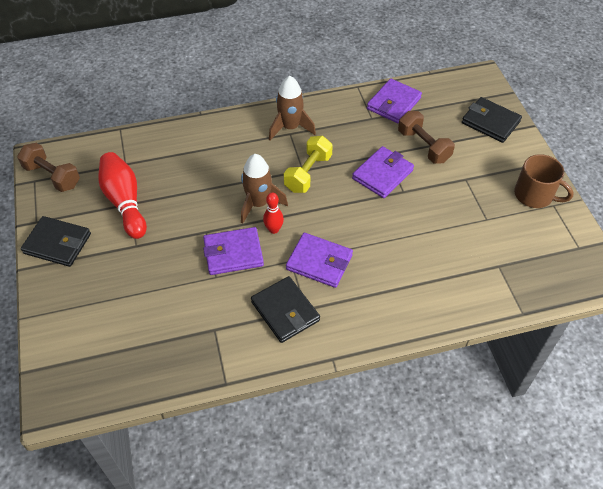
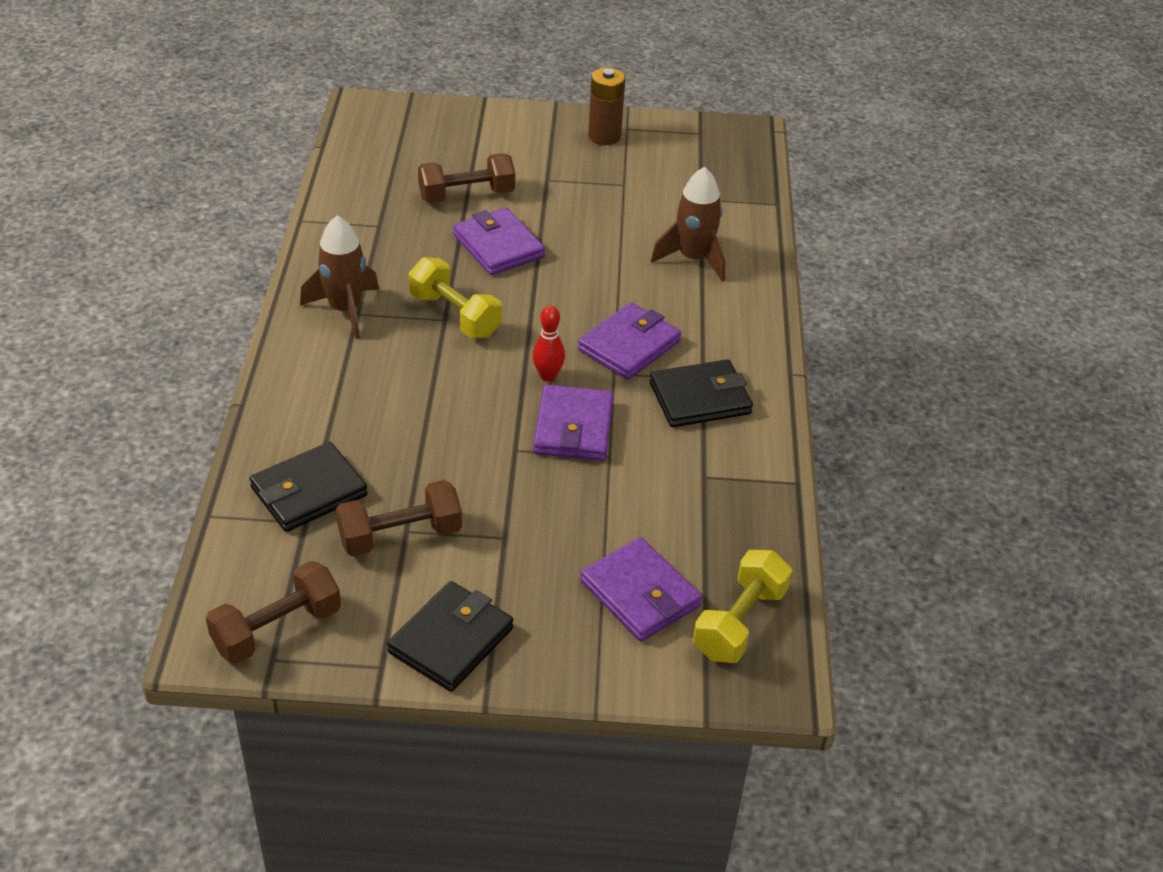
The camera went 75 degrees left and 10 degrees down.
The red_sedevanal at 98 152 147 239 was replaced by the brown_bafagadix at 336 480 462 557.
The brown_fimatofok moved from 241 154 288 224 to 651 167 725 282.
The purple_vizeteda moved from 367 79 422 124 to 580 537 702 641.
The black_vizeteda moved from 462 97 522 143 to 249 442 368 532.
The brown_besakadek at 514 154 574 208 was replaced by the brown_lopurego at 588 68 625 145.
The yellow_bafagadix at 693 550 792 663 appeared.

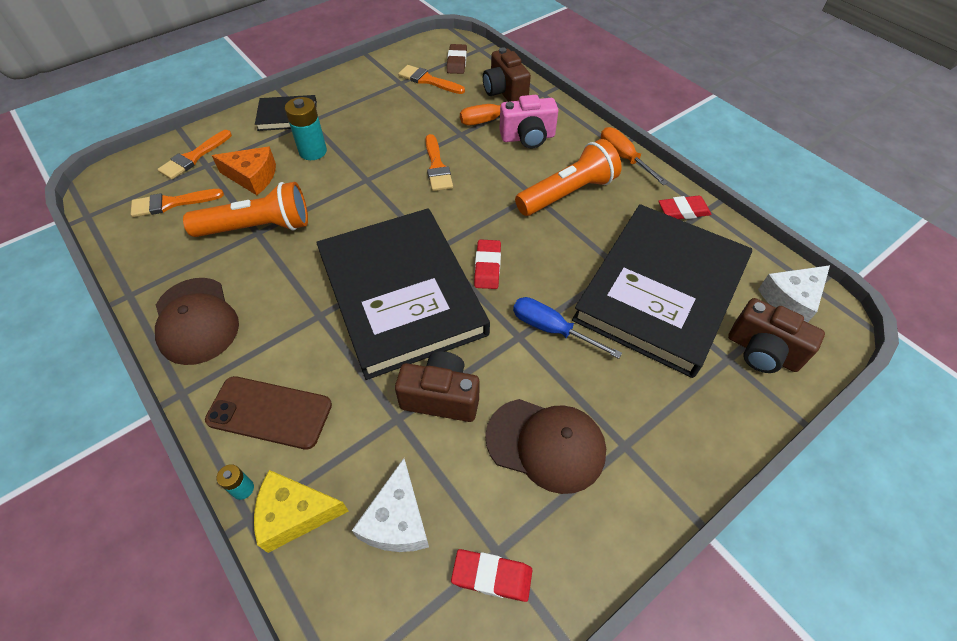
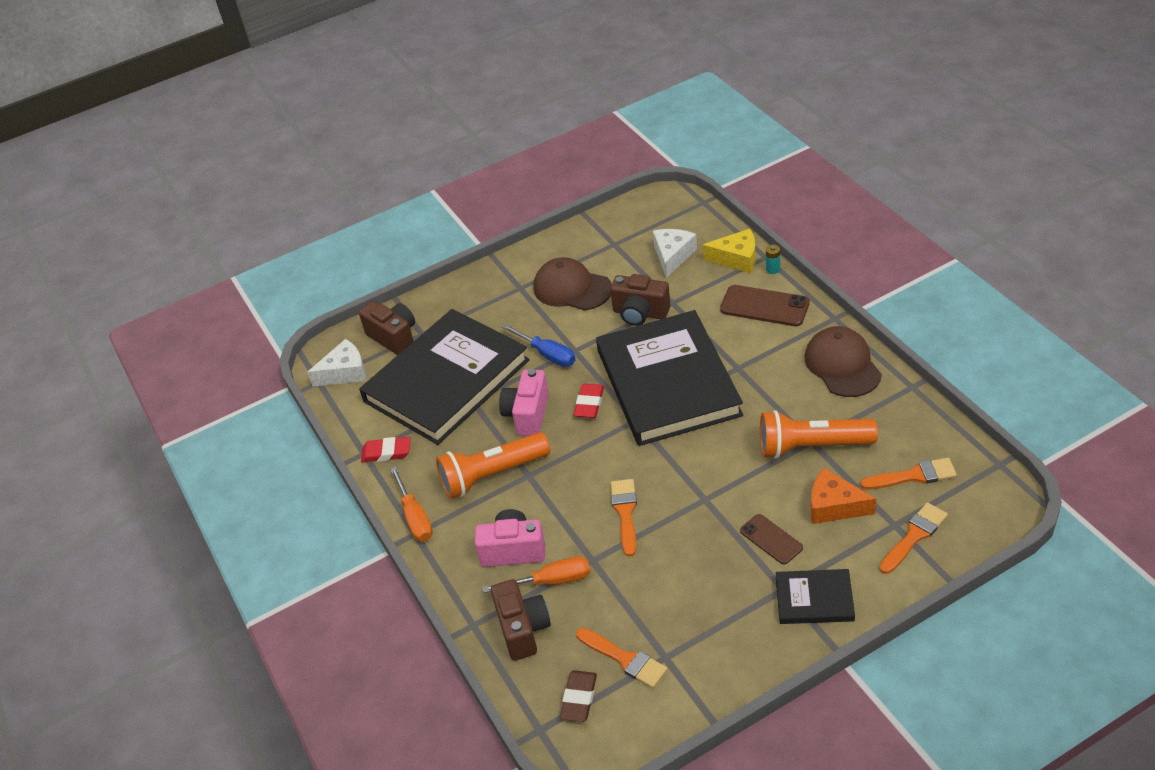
The camera went 165 degrees left and 10 degrees down.
The turquoise_lopurego at 285 97 327 160 was replaced by the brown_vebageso at 740 514 803 564.
The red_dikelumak at 451 549 533 602 disappeared.
The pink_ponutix at 499 369 549 436 appeared.

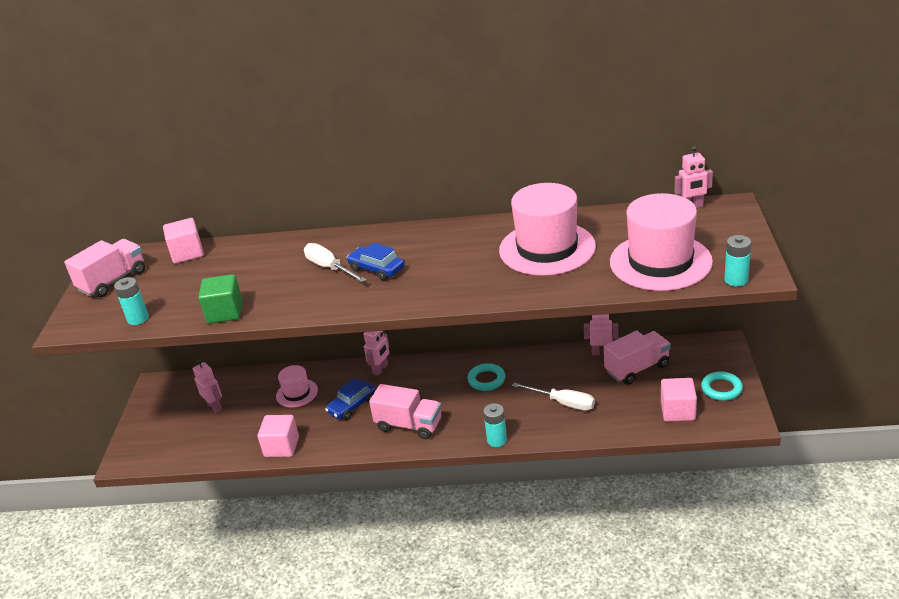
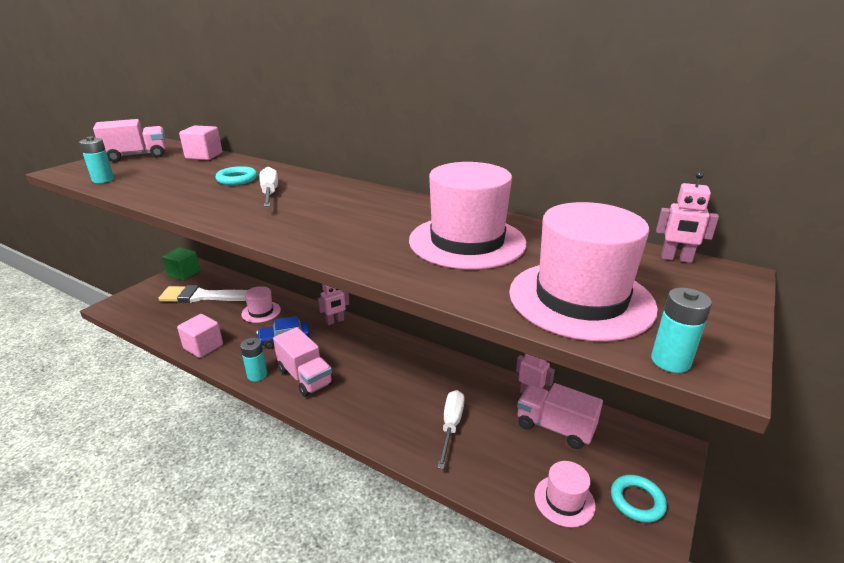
The camera went 25 degrees right and 5 degrees down.
The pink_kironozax at 193 359 222 413 was replaced by the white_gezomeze at 158 285 247 303.
The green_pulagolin moved from 198 274 243 324 to 162 248 200 280.
The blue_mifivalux at 347 243 405 281 disappeared.
The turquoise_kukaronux moved from 468 363 505 391 to 215 166 257 185.
The turquoise_lopurego moved from 483 403 507 447 to 240 338 267 381.
The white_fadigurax at 512 383 595 411 turned 135 degrees counterclockwise.
The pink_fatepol at 604 331 671 385 turned 150 degrees counterclockwise.
The pink_pulagolin at 661 378 697 422 was replaced by the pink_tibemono at 534 461 596 527.

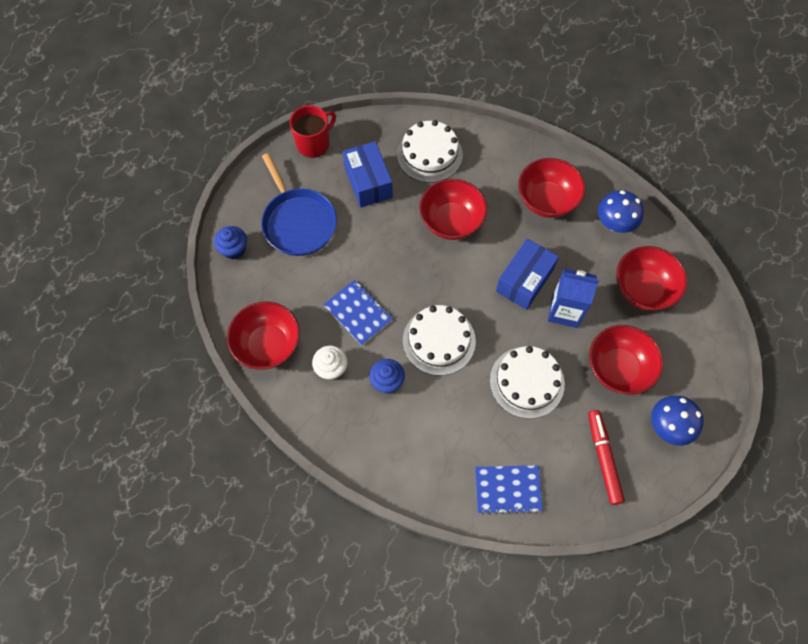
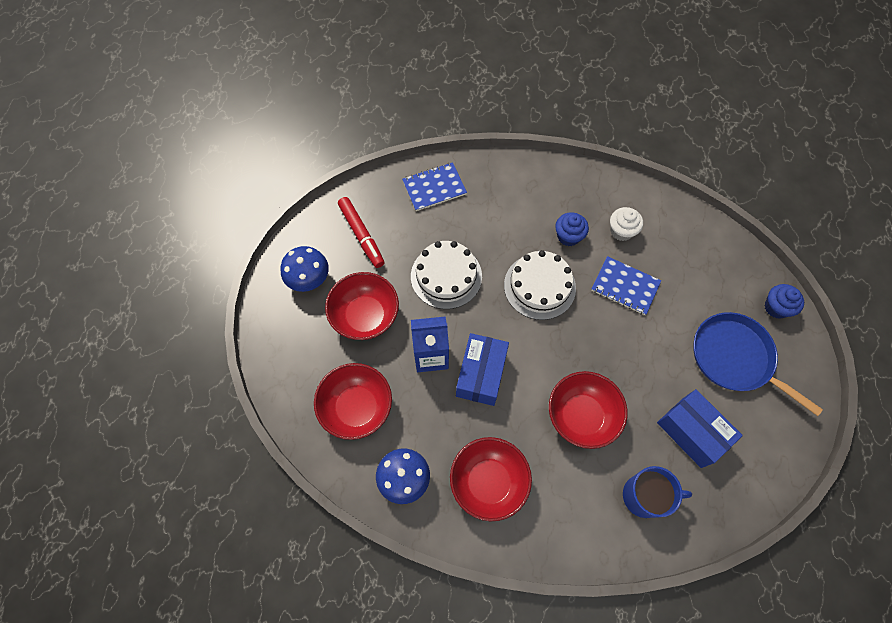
The camera went 160 degrees right and 0 degrees up.
The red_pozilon at 227 302 300 370 disappeared.
The red_besakadek at 290 105 336 158 disappeared.
The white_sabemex at 397 120 463 183 was replaced by the blue_besakadek at 623 466 692 518.

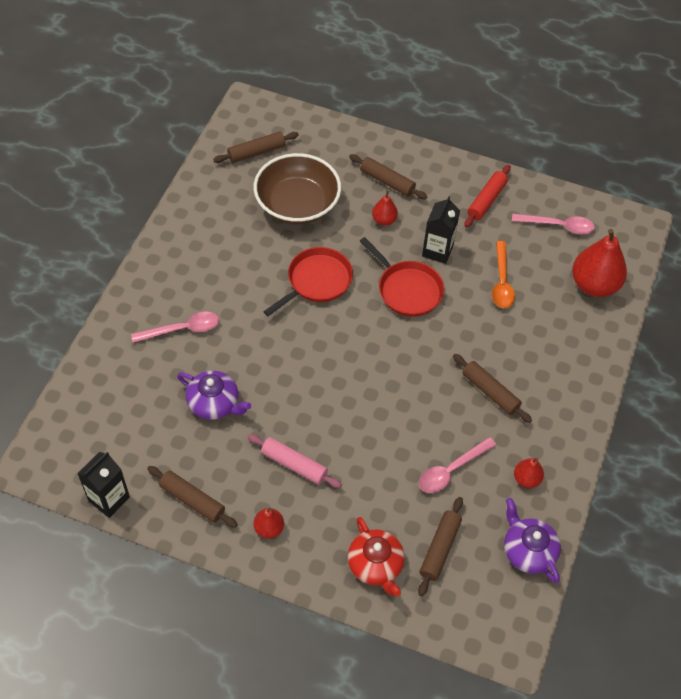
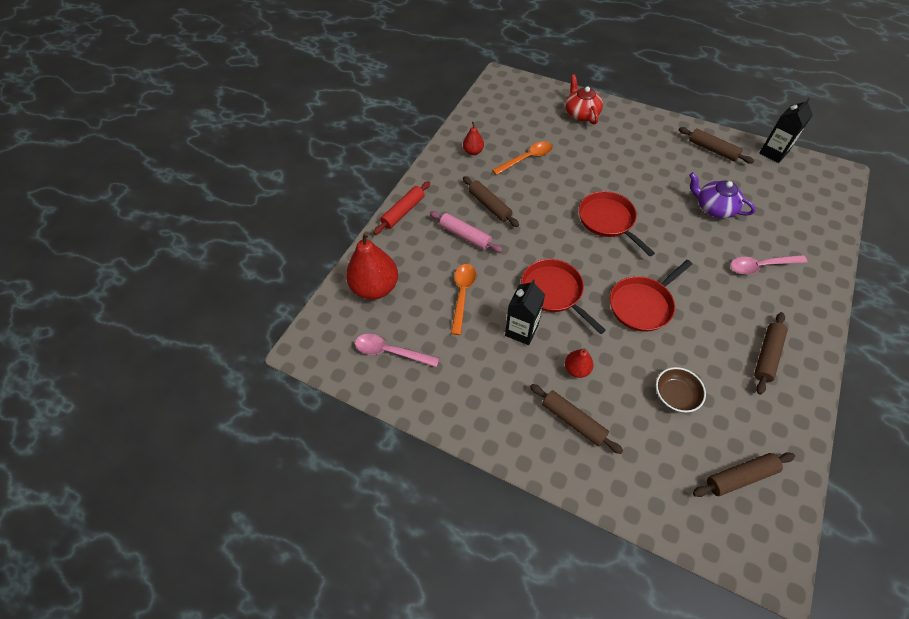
The camera went 170 degrees left and 0 degrees up.
The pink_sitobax moved from 247 434 342 488 to 430 211 503 252.
The brown_pozilon at 253 153 341 224 changed to 0.49 times the size.
The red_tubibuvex at 254 508 284 539 disappeared.
The brown_sitobax moved from 418 497 463 596 to 754 312 788 395.
The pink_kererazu at 419 437 496 493 became the orange_kererazu at 492 141 552 175.
The red_sitobax moved from 464 165 511 227 to 373 181 430 235.
The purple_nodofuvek at 504 498 561 583 disappeared.
The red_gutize at 579 191 655 256 appeared.

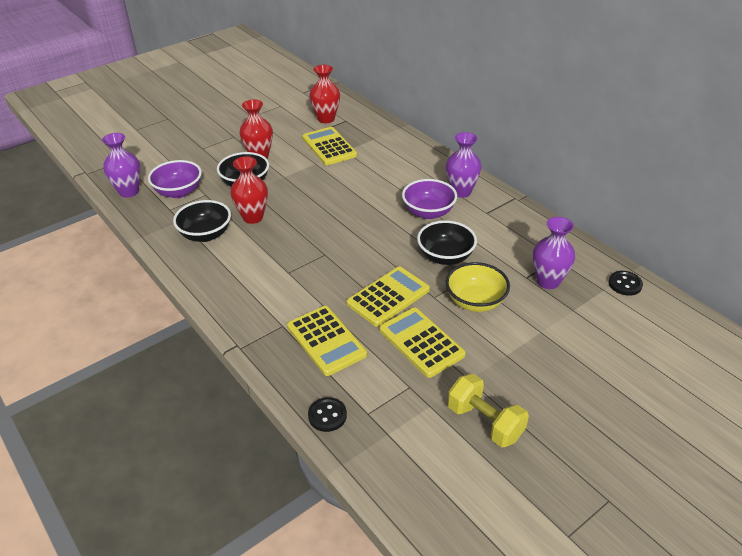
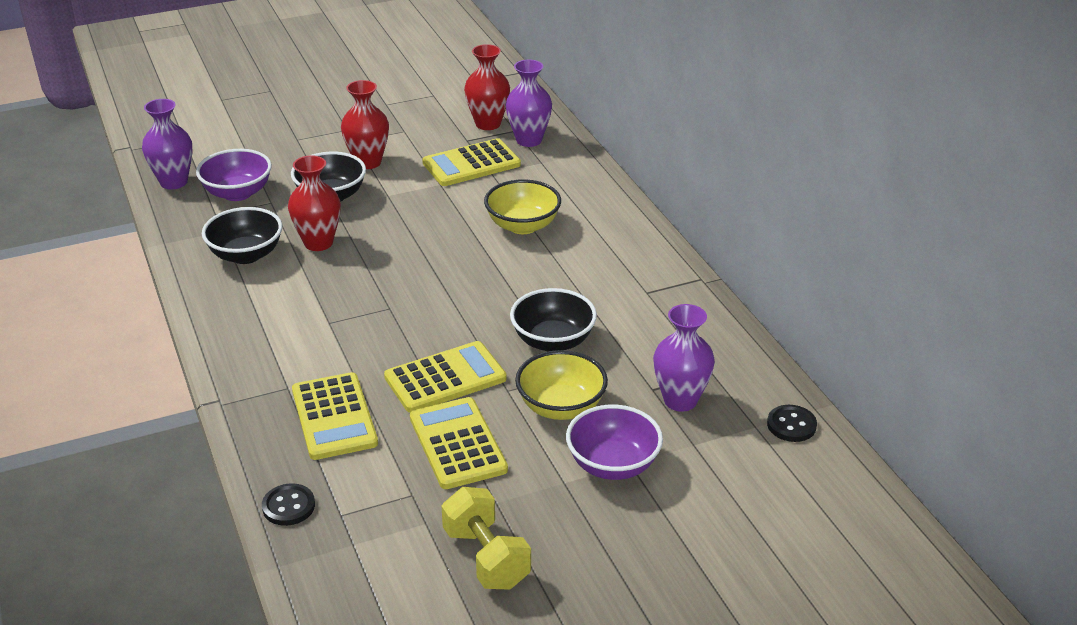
The camera went 15 degrees right and 5 degrees down.
The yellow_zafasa at 302 127 357 165 turned 105 degrees counterclockwise.
The purple_pozilon moved from 402 179 457 219 to 566 405 663 480.
The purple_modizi moved from 446 132 482 198 to 506 60 552 147.
The yellow_pozilon at 484 179 561 234 appeared.

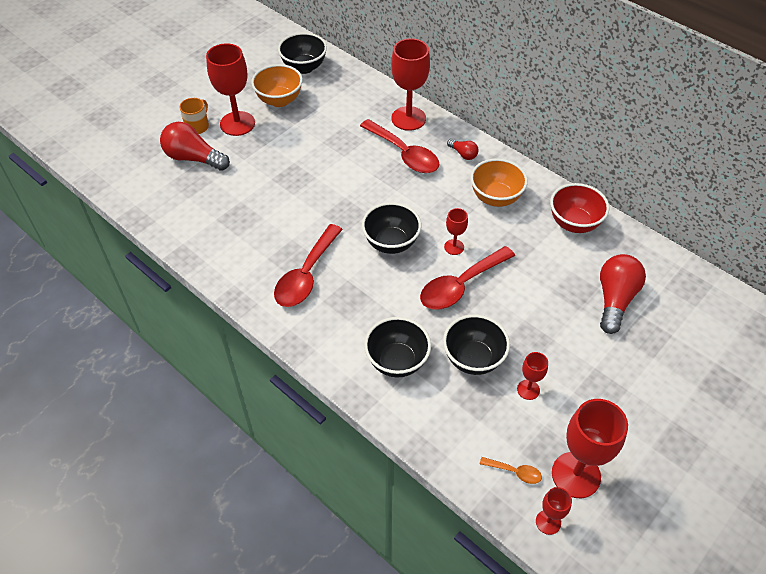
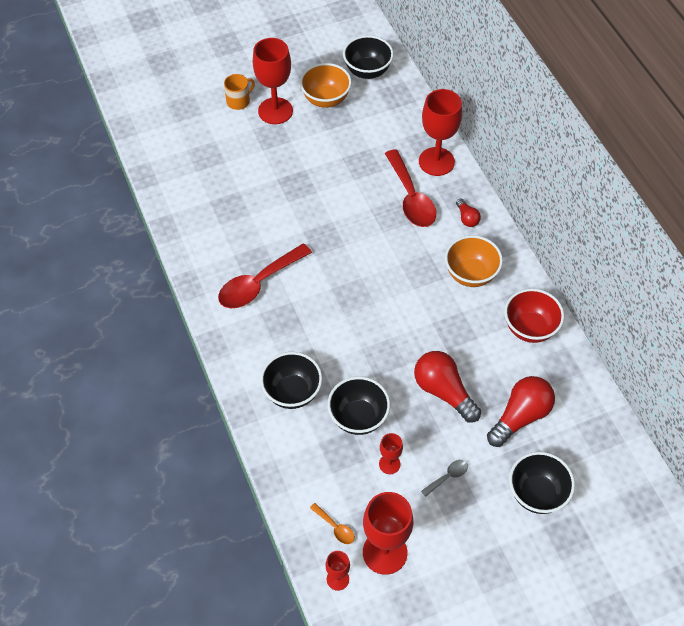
The camera went 25 degrees right and 5 degrees up.
The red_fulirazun moved from 160 122 230 171 to 414 351 481 423.
The black_pozilon moved from 362 202 421 254 to 509 452 575 514.
The red_kererazu at 420 246 515 310 disappeared.
The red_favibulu at 444 208 468 255 disappeared.
The grey_kererazu at 421 460 468 497 appeared.

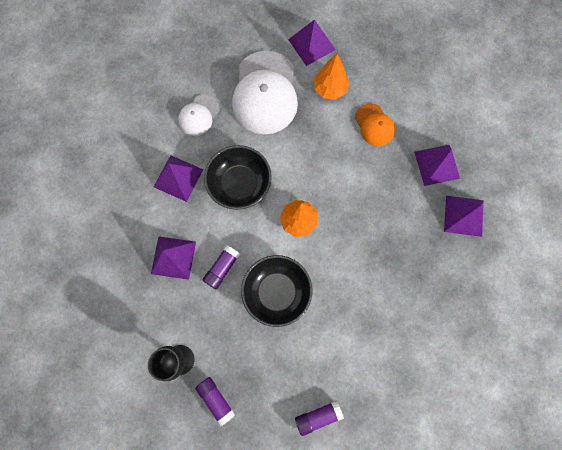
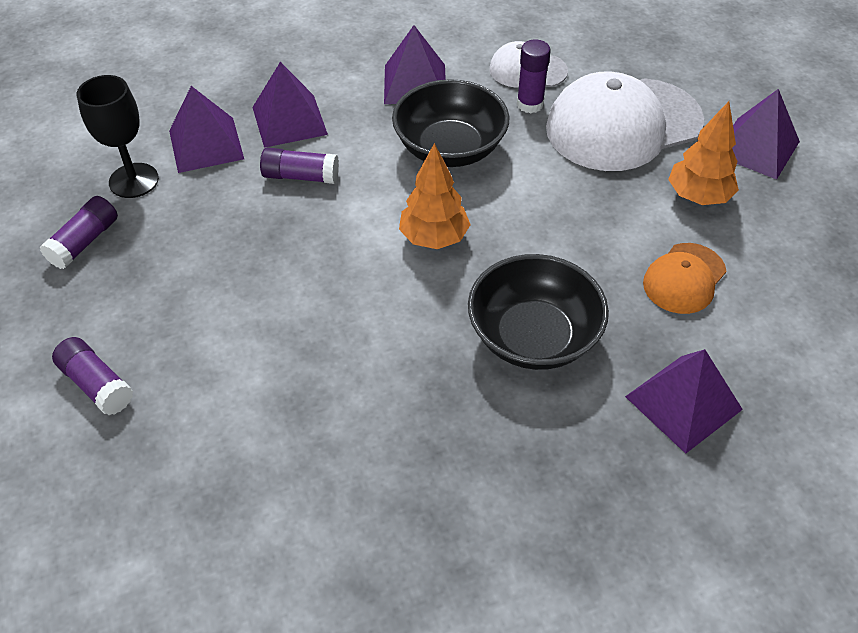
The camera went 65 degrees right and 25 degrees down.
The black_pozilon moved from 241 255 312 327 to 468 254 609 370.
The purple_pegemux moved from 444 196 484 237 to 169 86 244 173.
The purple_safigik at 517 40 551 113 appeared.

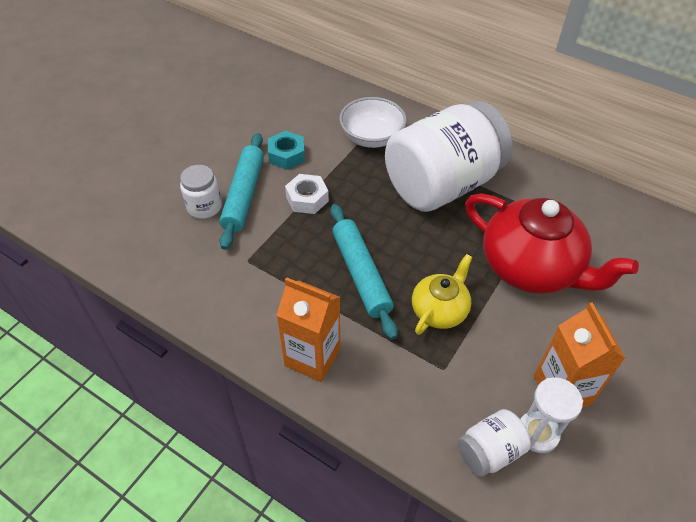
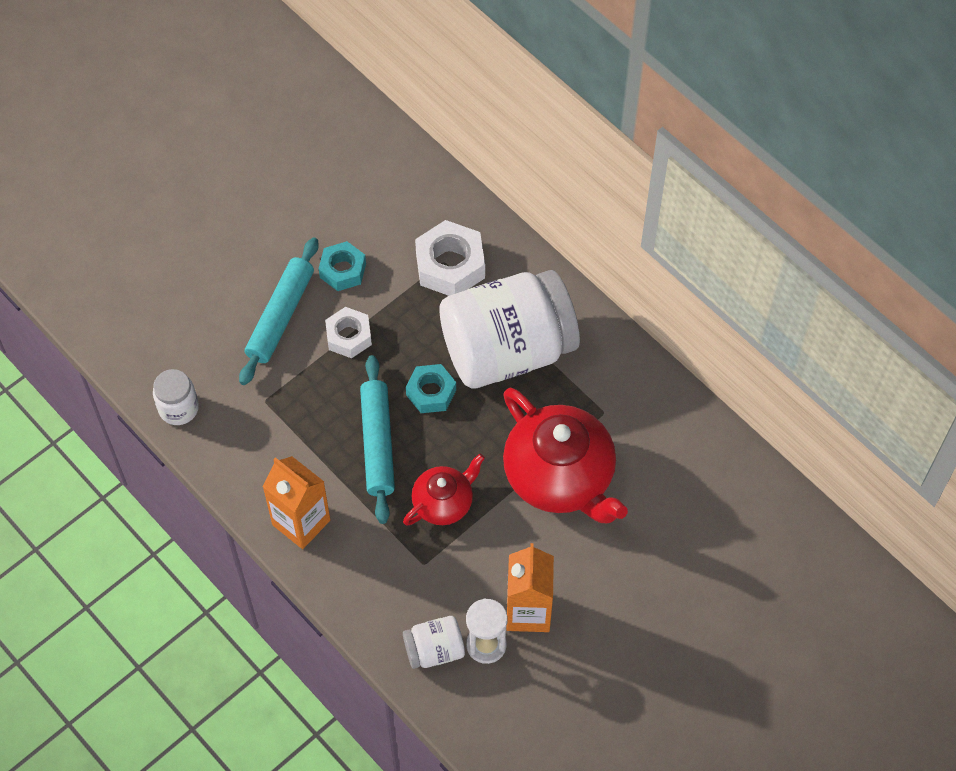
The camera went 15 degrees right and 10 degrees up.
The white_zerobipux moved from 180 165 222 219 to 153 369 199 425.
The white_pozilon at 339 97 407 148 was replaced by the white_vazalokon at 415 220 485 296.
The yellow_nodofuvek at 412 254 472 335 became the red_nodofuvek at 403 454 485 526.
The turquoise_vazalokon at 406 364 456 413 appeared.

